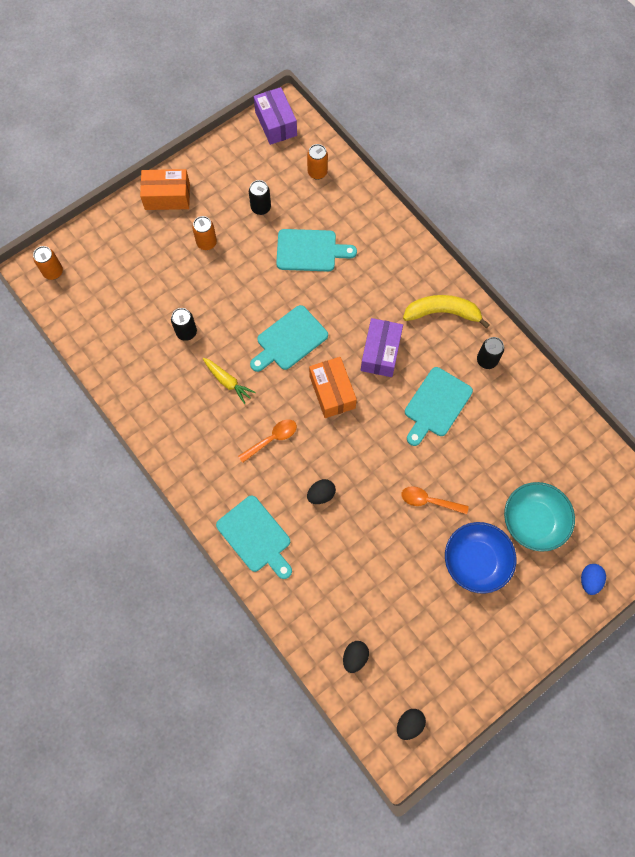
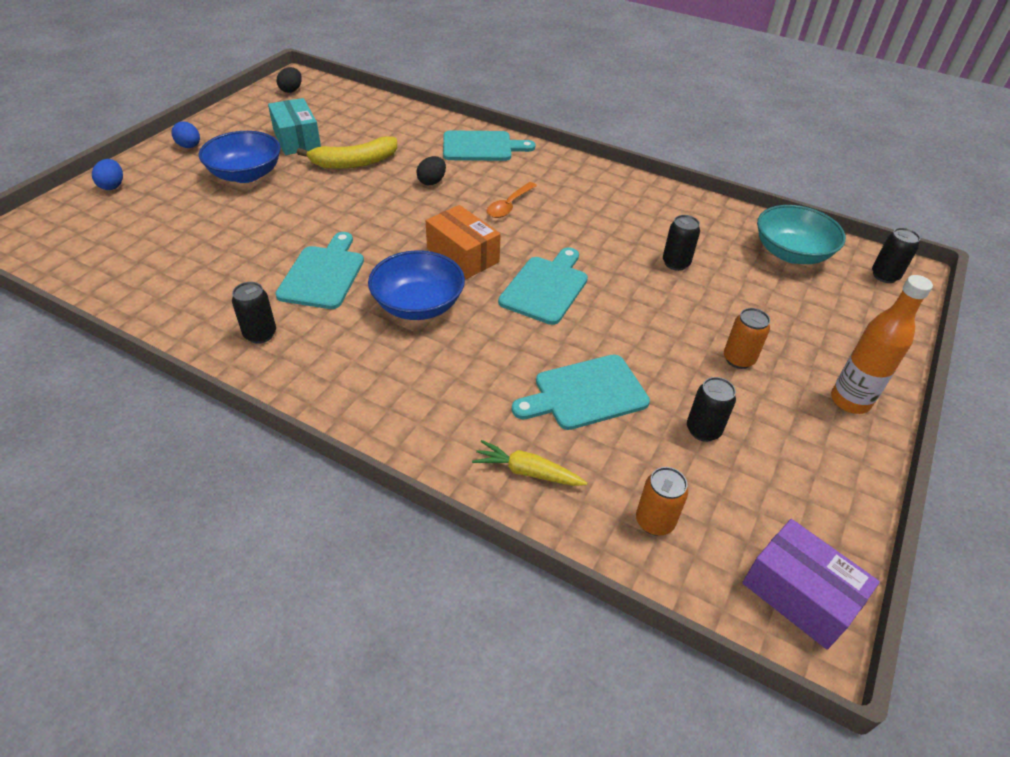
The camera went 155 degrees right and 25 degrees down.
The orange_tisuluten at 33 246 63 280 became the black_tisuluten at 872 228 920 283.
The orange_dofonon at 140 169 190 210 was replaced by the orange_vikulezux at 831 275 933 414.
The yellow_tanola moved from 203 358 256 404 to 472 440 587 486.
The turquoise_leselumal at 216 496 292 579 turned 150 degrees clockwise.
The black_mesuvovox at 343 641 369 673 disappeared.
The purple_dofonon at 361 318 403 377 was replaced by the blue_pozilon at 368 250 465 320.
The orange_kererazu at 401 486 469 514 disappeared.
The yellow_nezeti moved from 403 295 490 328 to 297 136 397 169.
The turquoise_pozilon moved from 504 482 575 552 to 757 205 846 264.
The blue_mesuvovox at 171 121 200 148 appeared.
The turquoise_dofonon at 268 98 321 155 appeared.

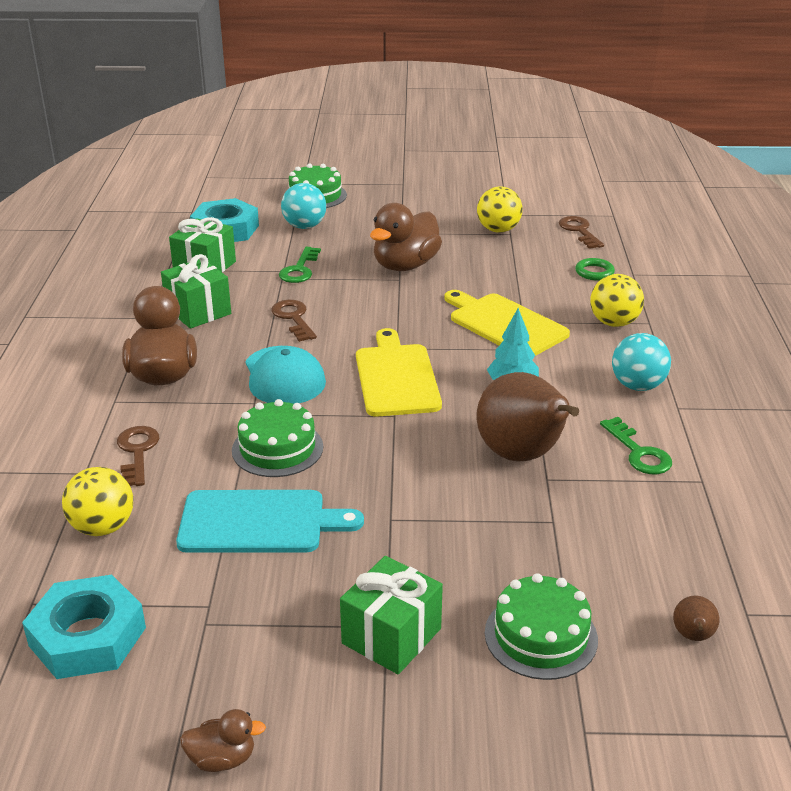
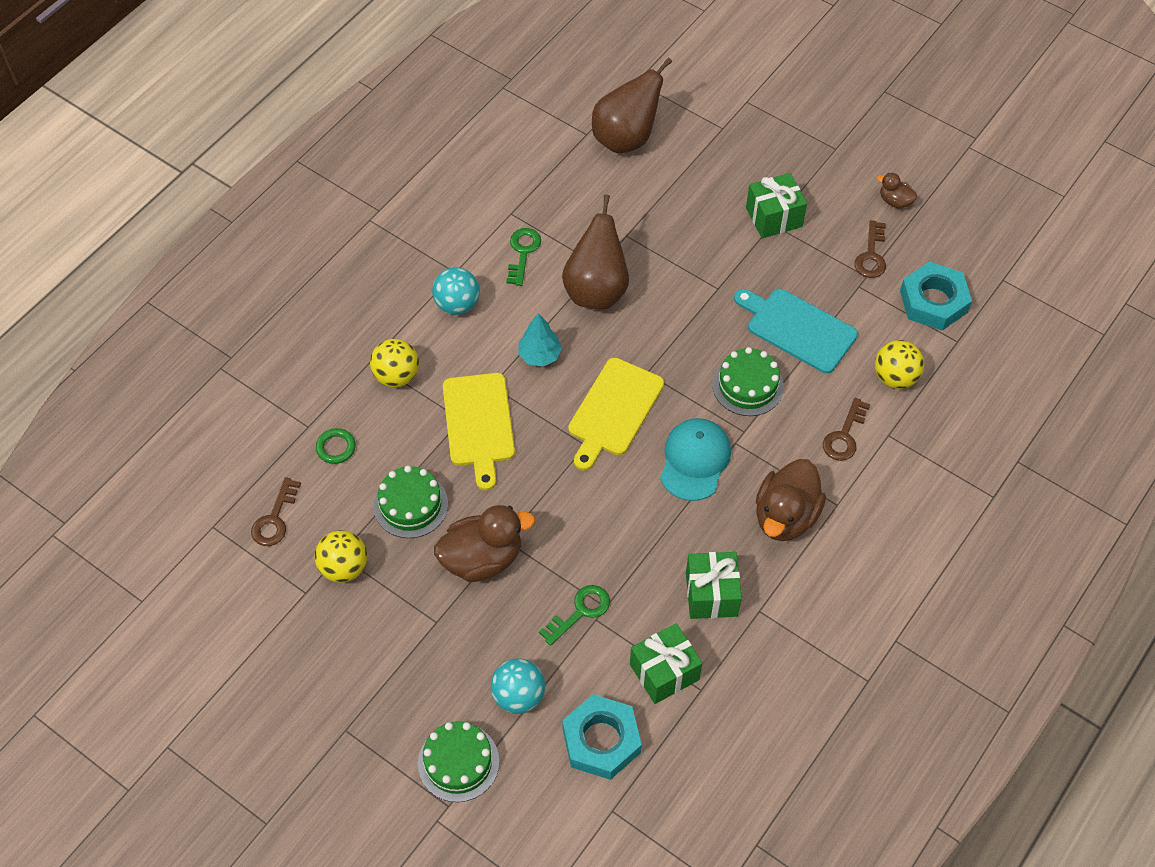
The camera went 145 degrees left and 25 degrees up.
The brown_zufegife moved from 271 300 317 342 to 854 220 886 278.
The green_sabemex moved from 485 573 598 680 to 374 466 448 538.
The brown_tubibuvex at 673 596 719 641 changed to 2.43 times the size.

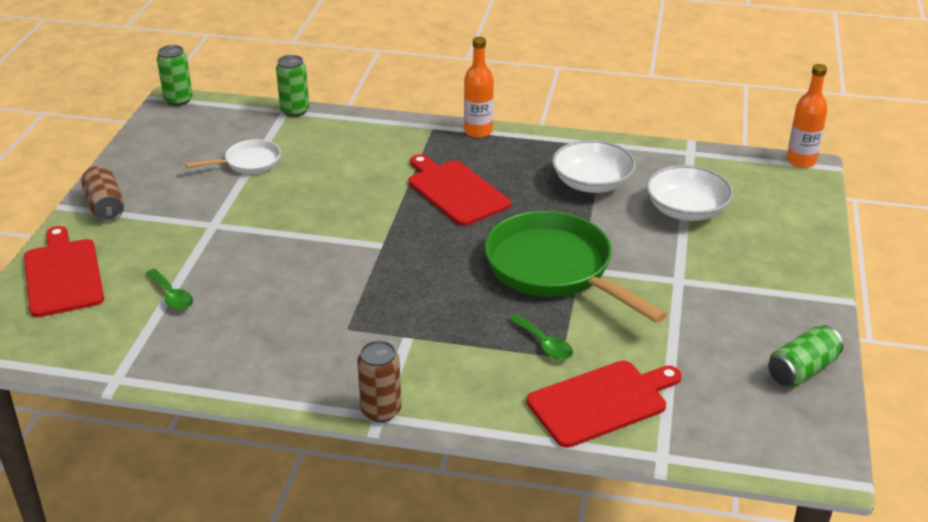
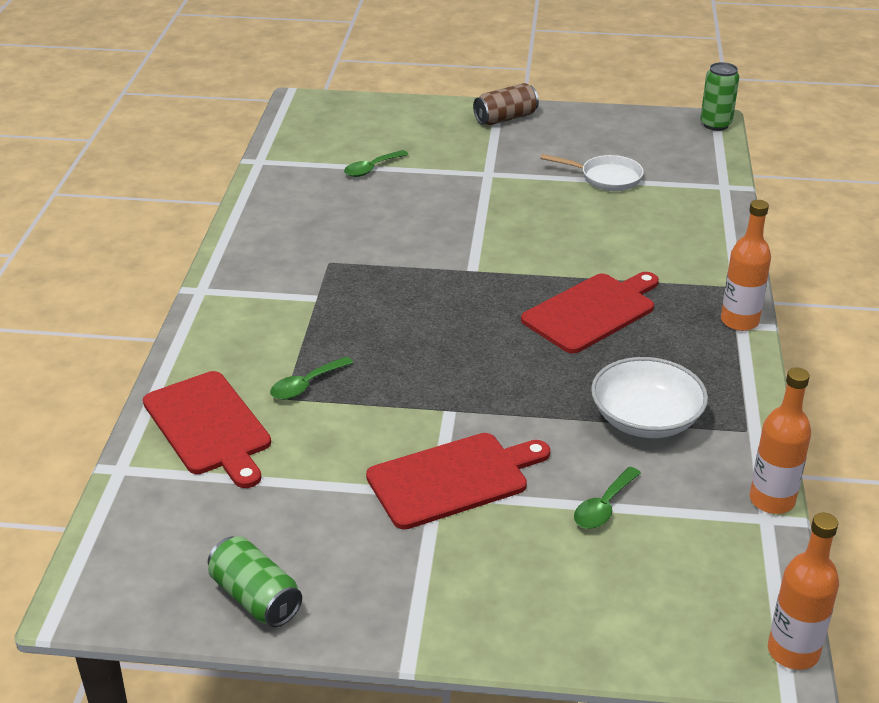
The camera went 85 degrees right and 0 degrees up.
The red_leselumal moved from 24 226 104 317 to 366 433 550 529.
The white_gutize at 185 139 281 174 turned 45 degrees counterclockwise.
The green_tisuluten at 276 55 309 117 disappeared.
The brown_tisuluten at 357 341 401 422 disappeared.
The green_gutize at 485 211 667 323 disappeared.
The white_pozilon at 646 165 733 221 was replaced by the green_kererazu at 574 467 641 529.
The orange_vikulezux at 750 368 811 514 appeared.

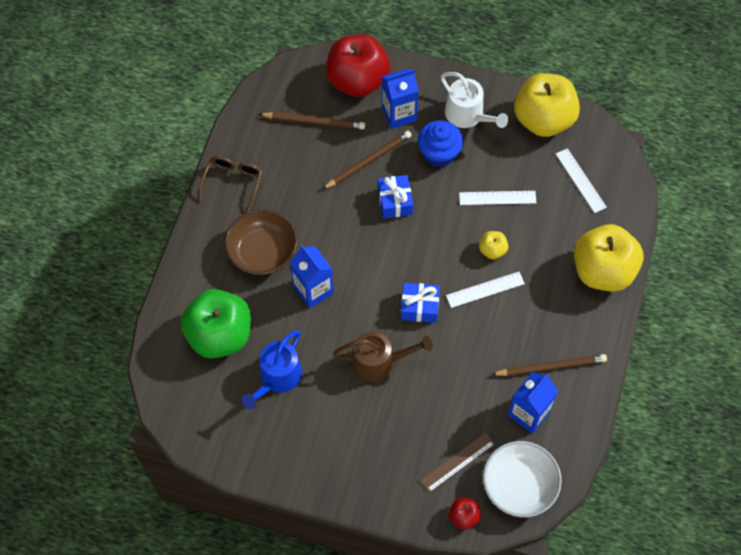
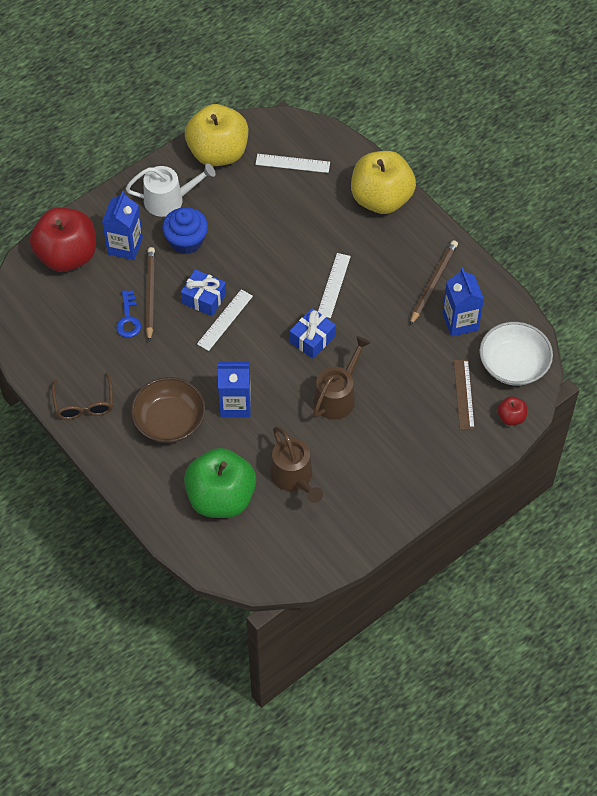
The camera went 55 degrees left and 5 degrees down.
The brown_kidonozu at 199 156 262 213 turned 150 degrees counterclockwise.
The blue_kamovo at 242 330 302 409 became the brown_kamovo at 270 426 323 503.
The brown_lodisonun at 259 112 365 129 disappeared.
The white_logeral moved from 459 191 536 205 to 197 289 253 351.
The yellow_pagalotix at 479 231 508 259 disappeared.
The blue_zufegife at 116 290 141 338 appeared.

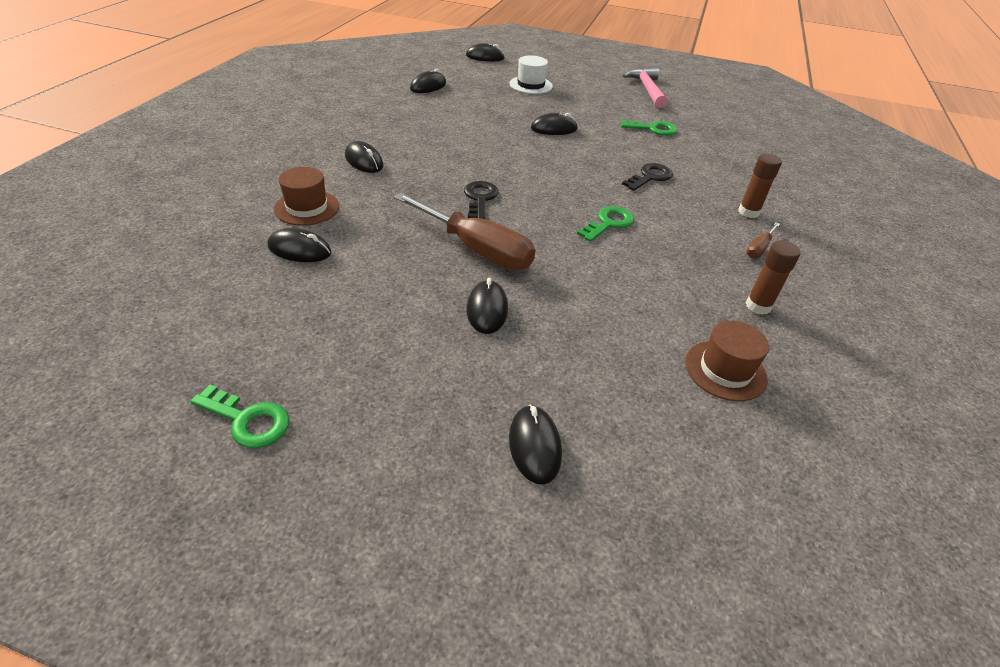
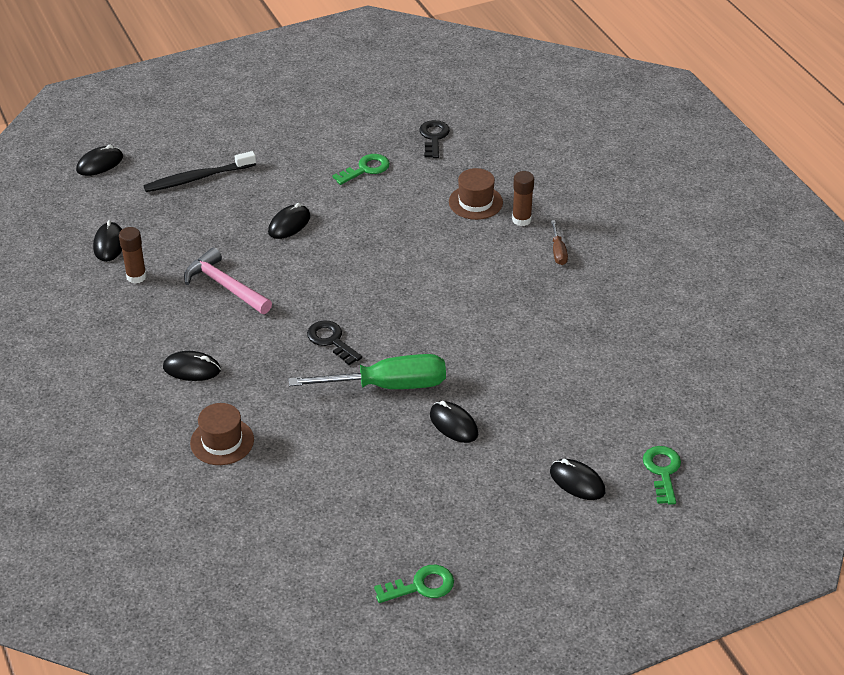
The camera went 40 degrees left and 0 degrees up.
The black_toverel at 267 228 331 262 disappeared.
The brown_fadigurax at 394 193 535 270 became the green_fadigurax at 289 354 446 389.
The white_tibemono at 509 55 553 94 was replaced by the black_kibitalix at 143 151 256 192.
The green_zufegife moved from 577 206 634 242 to 643 446 681 505.
The black_zufegife moved from 622 163 673 191 to 419 120 450 158.
The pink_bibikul moved from 623 68 667 108 to 184 247 272 314.
The brown_tibemono moved from 685 321 769 401 to 449 168 503 220.
The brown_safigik moved from 746 241 801 315 to 119 227 147 284.

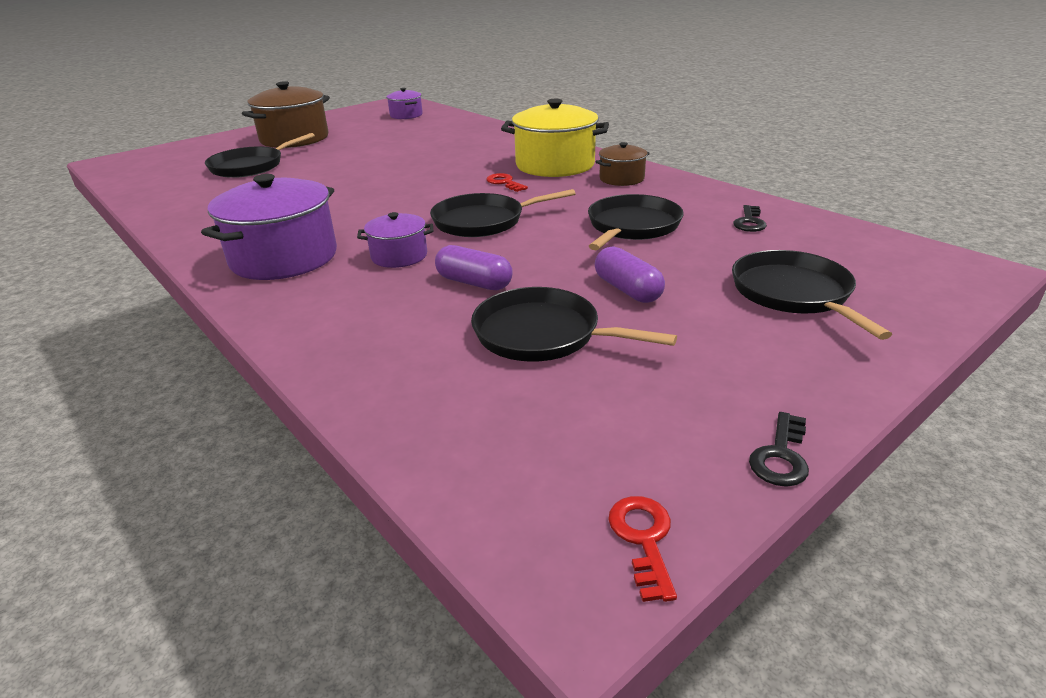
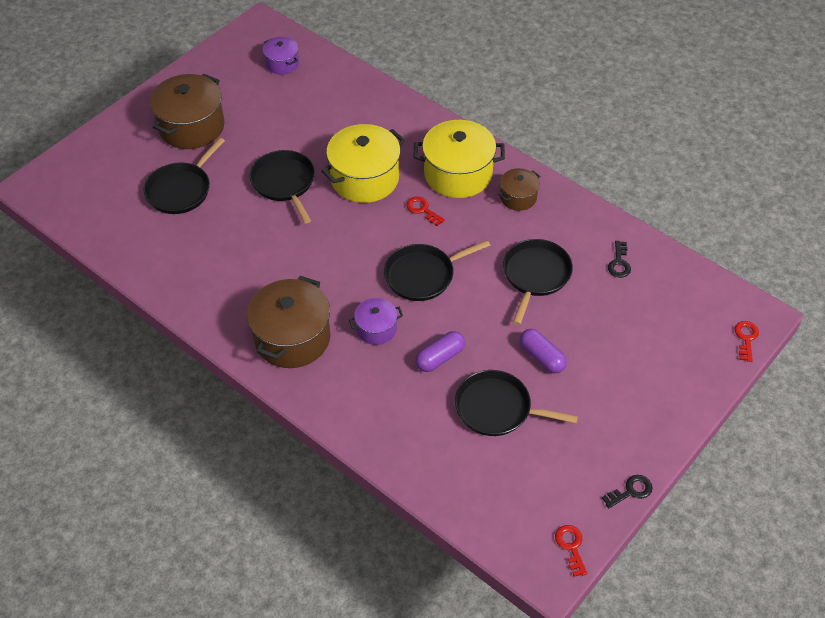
The camera went 10 degrees left and 20 degrees up.
The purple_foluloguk at 201 174 337 280 became the brown_foluloguk at 247 276 330 368.
The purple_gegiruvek at 435 245 513 290 turned 60 degrees counterclockwise.
The black_gutize moved from 732 250 892 340 to 249 150 315 223.
The black_zufegife at 749 412 809 487 turned 135 degrees counterclockwise.
The yellow_foluloguk at 321 124 405 203 appeared.
The red_zufegife at 734 321 759 362 appeared.

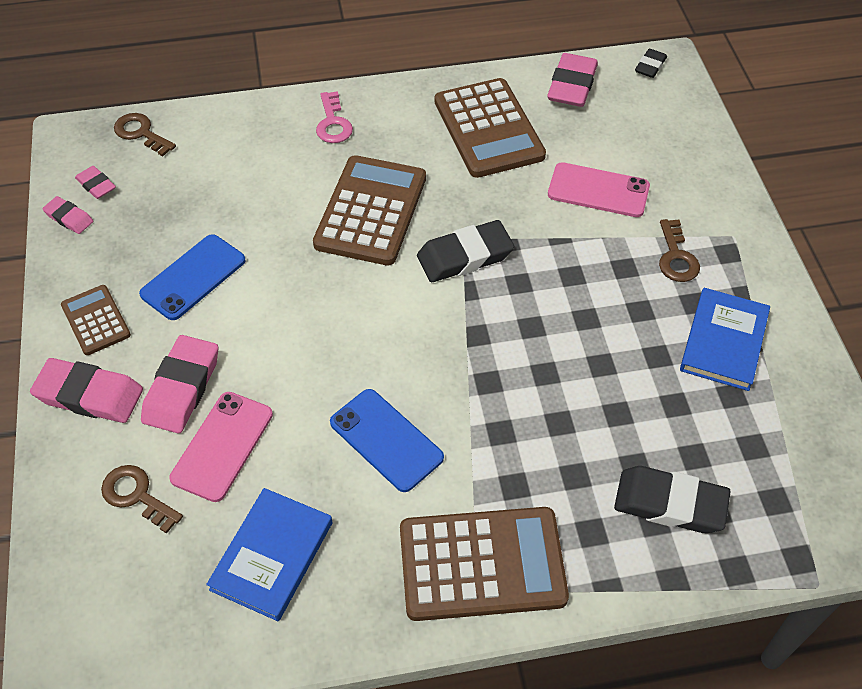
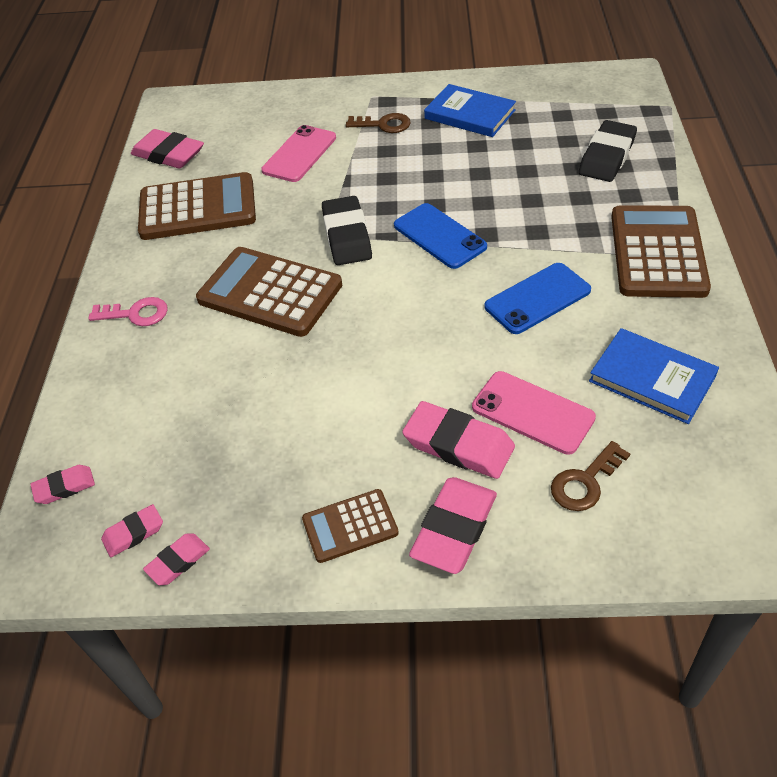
The camera went 75 degrees left and 5 degrees down.
The brown_zufegife at 114 113 176 156 was replaced by the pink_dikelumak at 30 465 95 504.
The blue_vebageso moved from 139 234 246 320 to 394 203 487 269.
The black_dikelumak at 635 49 667 78 disappeared.

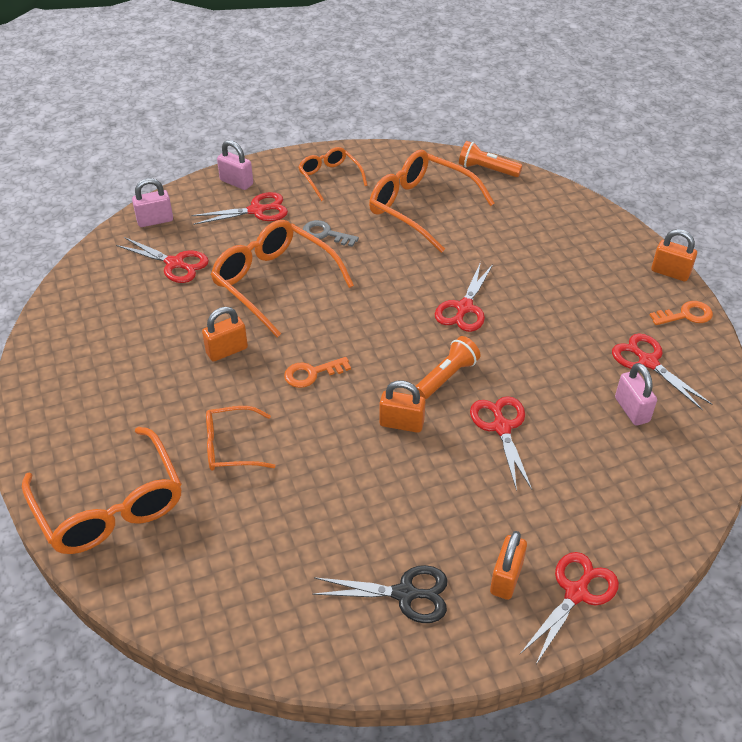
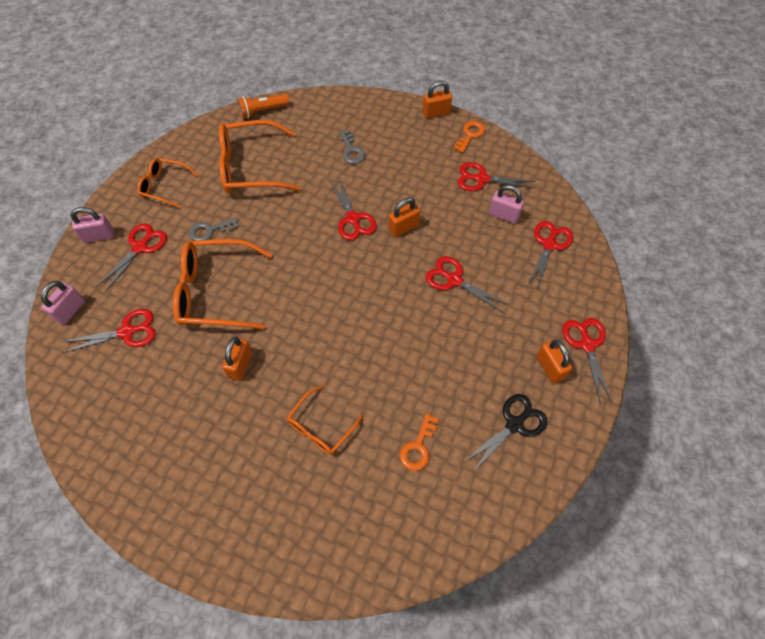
The camera went 45 degrees left and 15 degrees up.
The orange_kidonozu at 22 427 182 554 disappeared.
The orange_zufegife moved from 284 357 351 388 to 400 413 439 471.
The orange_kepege moved from 379 380 426 433 to 388 198 420 237.
The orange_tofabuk at 416 336 481 400 disappeared.
The grey_zufegife at 339 130 365 164 appeared.
The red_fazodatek at 528 221 573 289 appeared.

